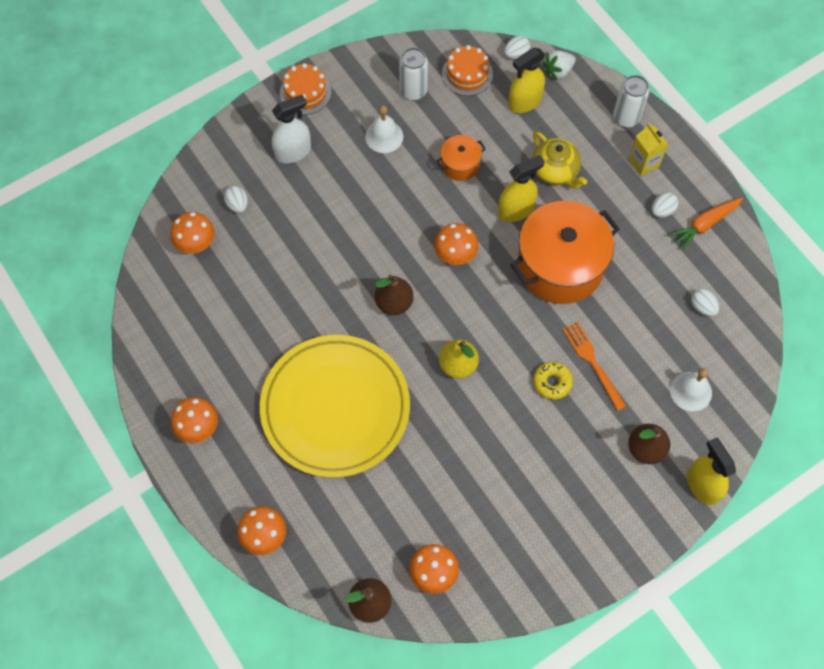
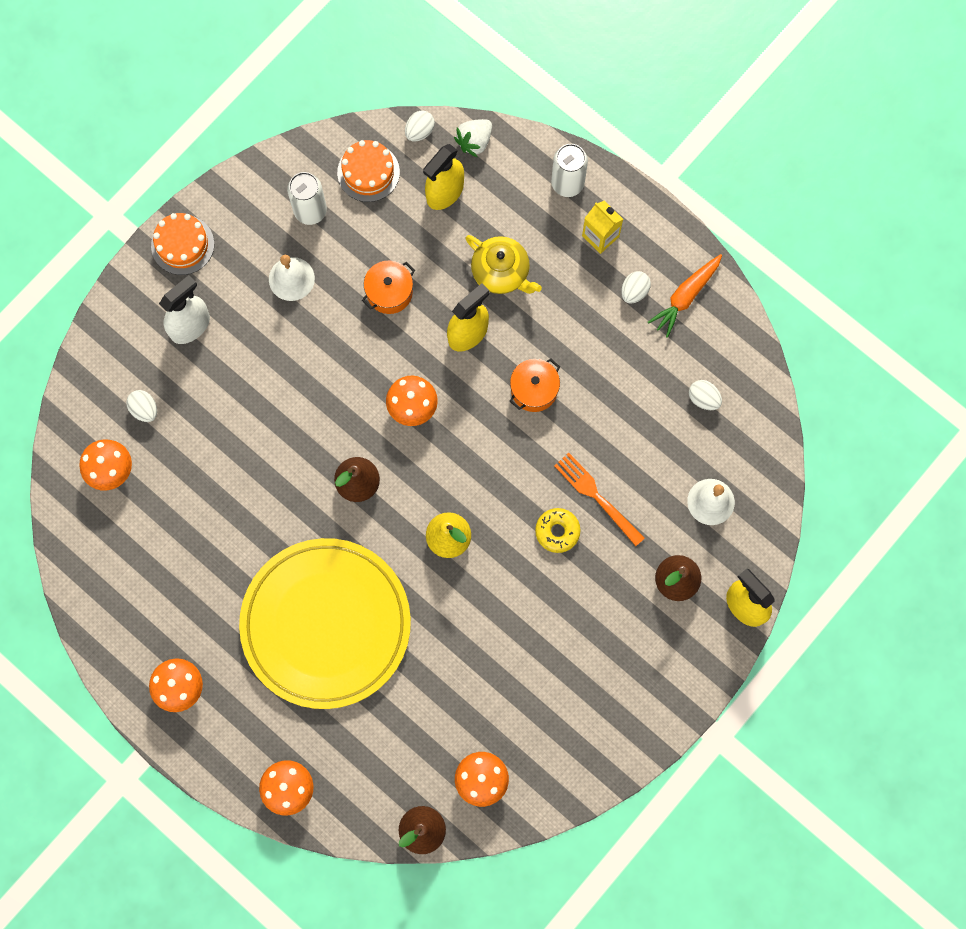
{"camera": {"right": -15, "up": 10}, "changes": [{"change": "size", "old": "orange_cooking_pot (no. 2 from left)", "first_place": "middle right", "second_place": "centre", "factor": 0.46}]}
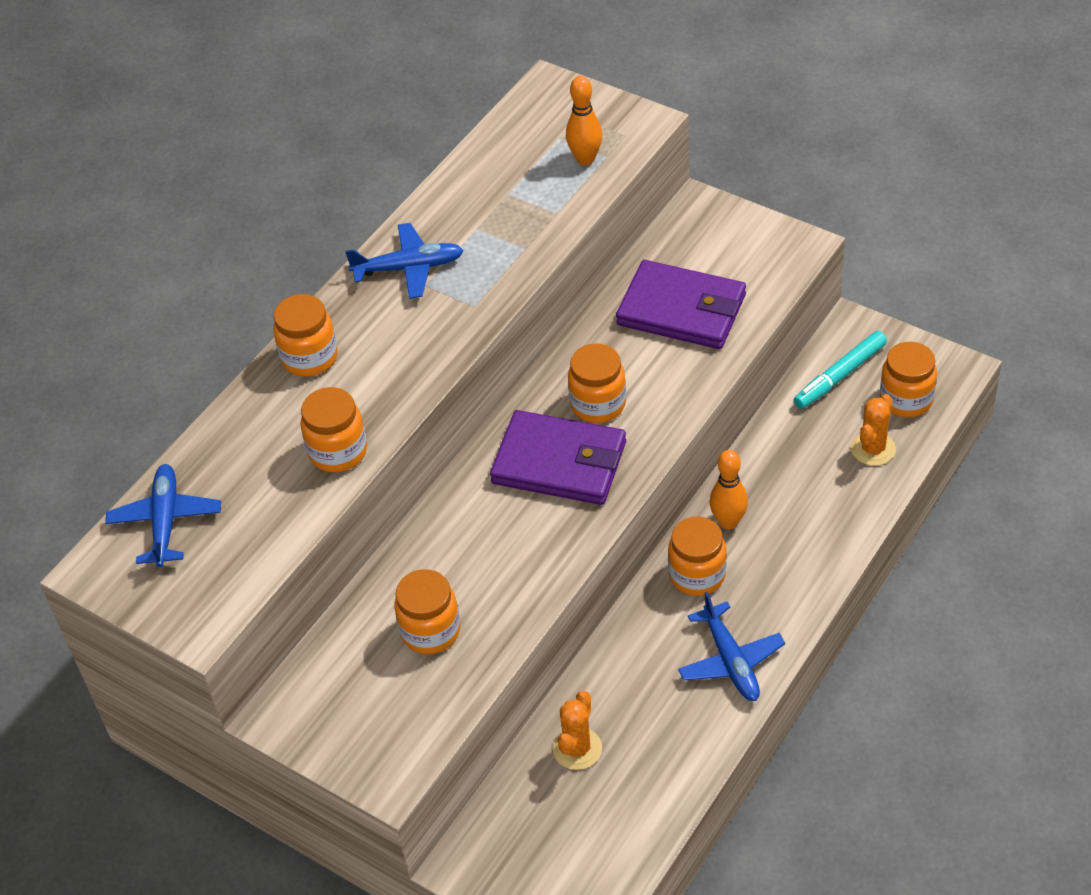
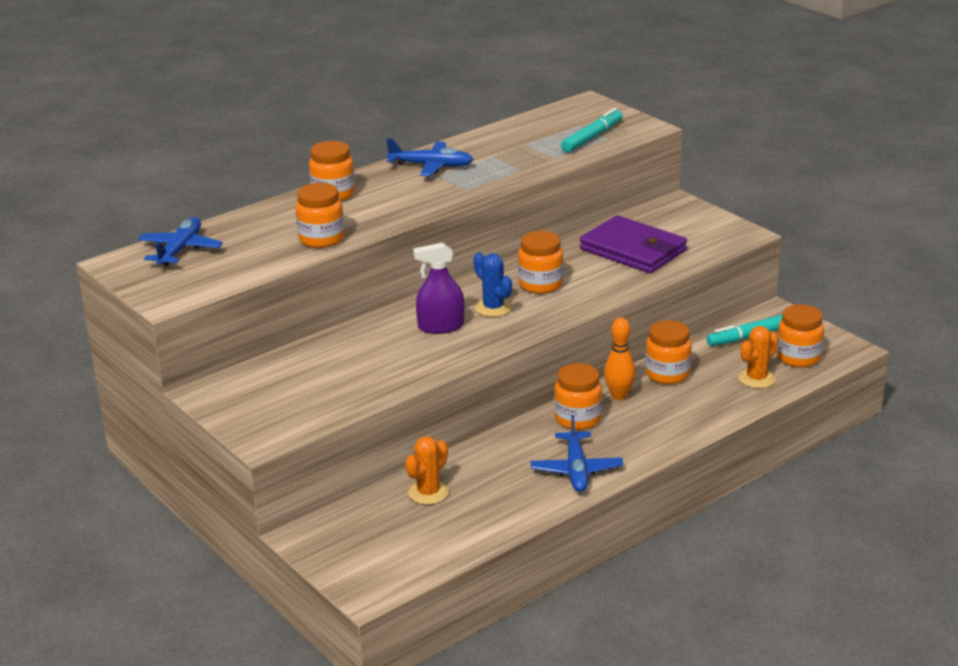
{"camera": {"right": 15, "up": -20}, "changes": [{"change": "exchanged", "old": "orange_bowling_pin (no. 1 from left)", "new": "turquoise_marker (no. 1 from left)", "first_place": "top centre", "second_place": "top centre"}, {"change": "exchanged", "old": "royal_purple_billfold (no. 1 from left)", "new": "royal_blue_cactus", "first_place": "centre", "second_place": "centre"}, {"change": "relocated", "old": "orange_jar (no. 3 from left in the first image)", "new": "orange_jar (no. 5 from left)", "first_place": "bottom centre", "second_place": "middle right"}, {"change": "appeared", "new": "royal_purple_spray_bottle", "second_place": "centre"}]}
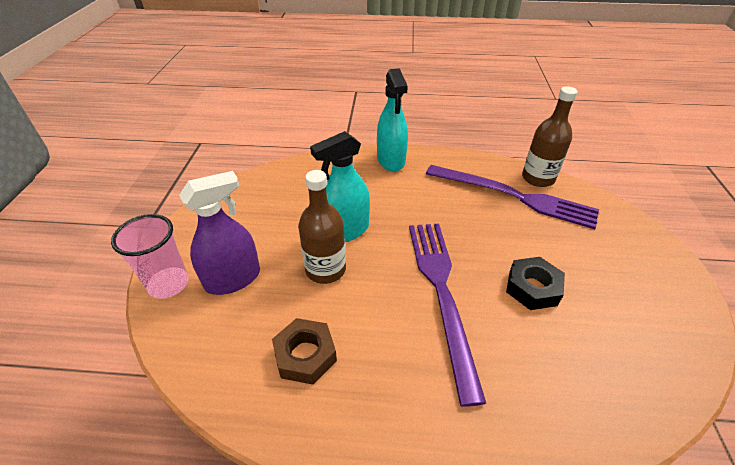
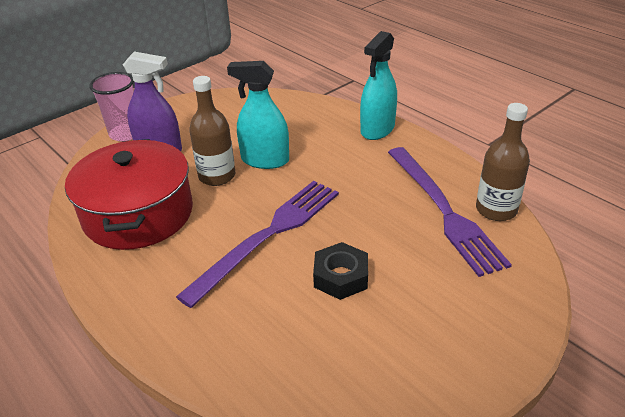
{"camera": {"right": 45, "up": -5}, "changes": [{"change": "exchanged", "old": "brown_hex_nut", "new": "red_cooking_pot", "first_place": "bottom centre", "second_place": "middle left"}]}
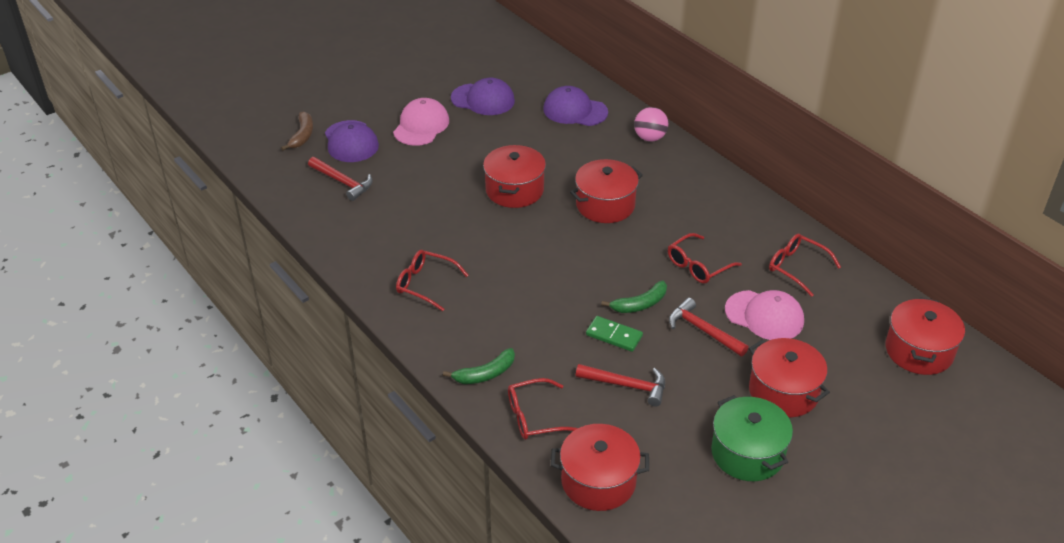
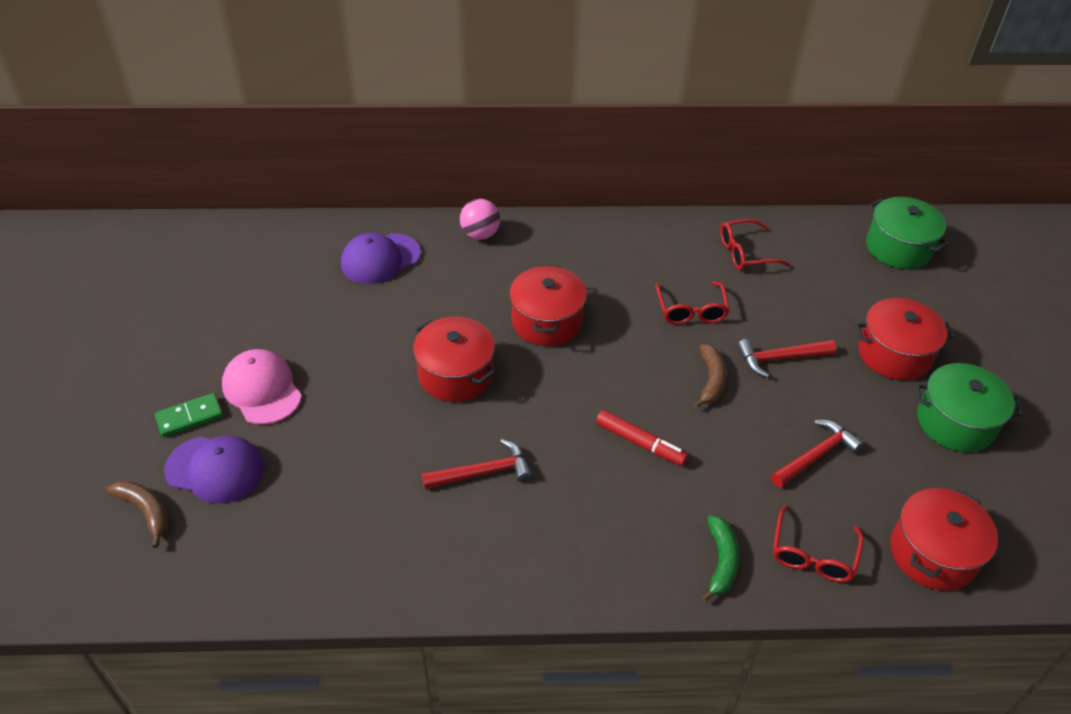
{"camera": {"right": -55, "up": 5}, "changes": [{"change": "missing", "old": "royal_purple_baseball_cap (no. 2 from left)", "first_place": "top centre"}, {"change": "relocated", "old": "red_claw_hammer (no. 1 from left)", "first_place": "top left", "second_place": "centre"}, {"change": "missing", "old": "red_eyeglasses (no. 1 from left)", "first_place": "centre"}, {"change": "colour", "old": "green_toy_banana (no. 2 from left)", "new": "brown_toy_banana (no. 2 from left)", "first_place": "centre", "second_place": "centre"}, {"change": "missing", "old": "rosy_baseball_cap (no. 2 from left)", "first_place": "middle right"}, {"change": "colour", "old": "red_cooking_pot (no. 5 from left)", "new": "green_cooking_pot (no. 1 from left)", "first_place": "middle right", "second_place": "top right"}, {"change": "relocated", "old": "green_domino", "first_place": "centre", "second_place": "middle left"}, {"change": "appeared", "new": "red_marker", "second_place": "centre"}]}
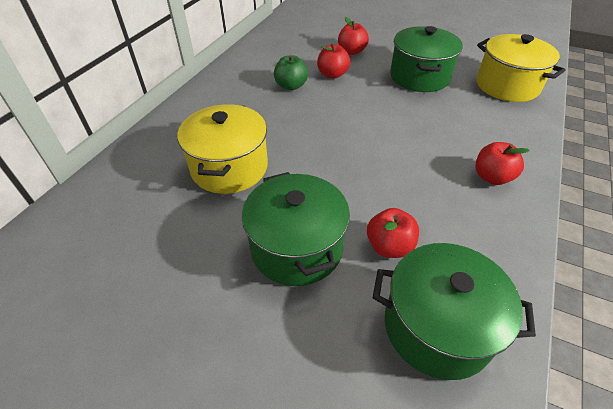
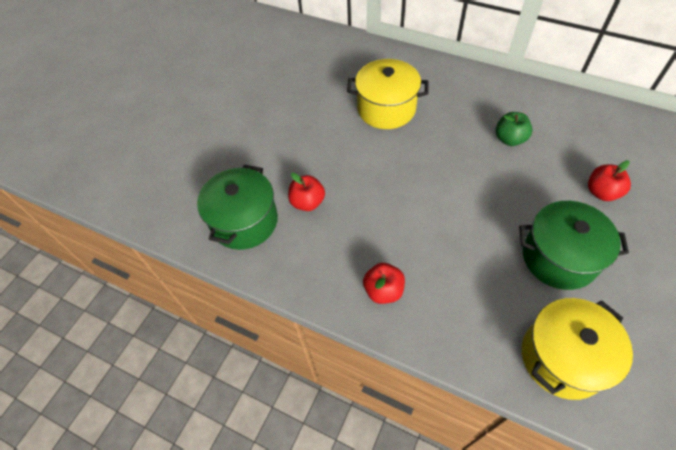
{"camera": {"right": 95, "up": 10}, "changes": [{"change": "missing", "old": "red_apple_fruit (no. 1 from left)", "first_place": "top centre"}, {"change": "missing", "old": "green_cooking_pot (no. 1 from left)", "first_place": "centre"}]}
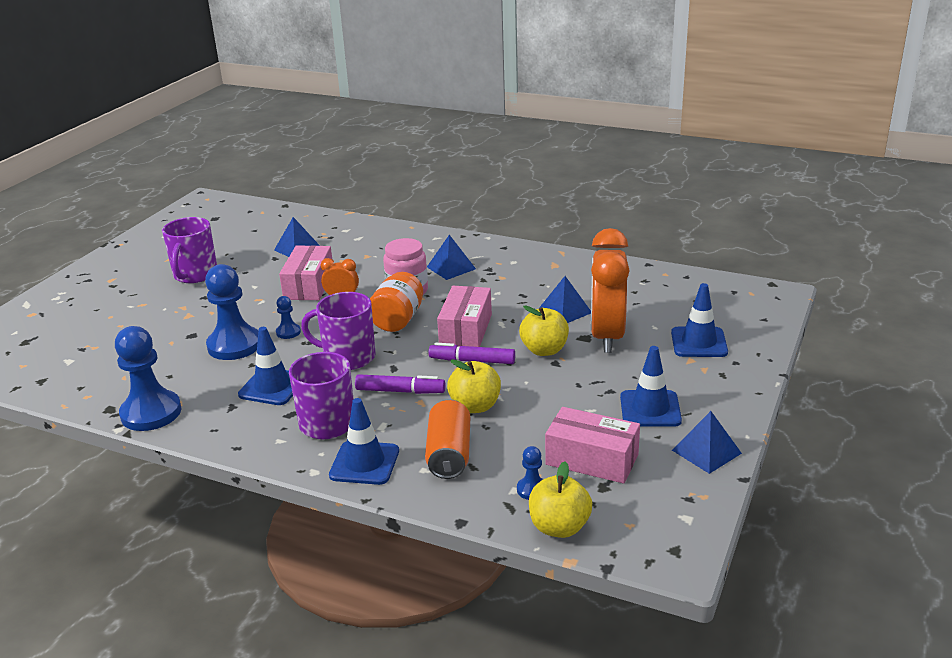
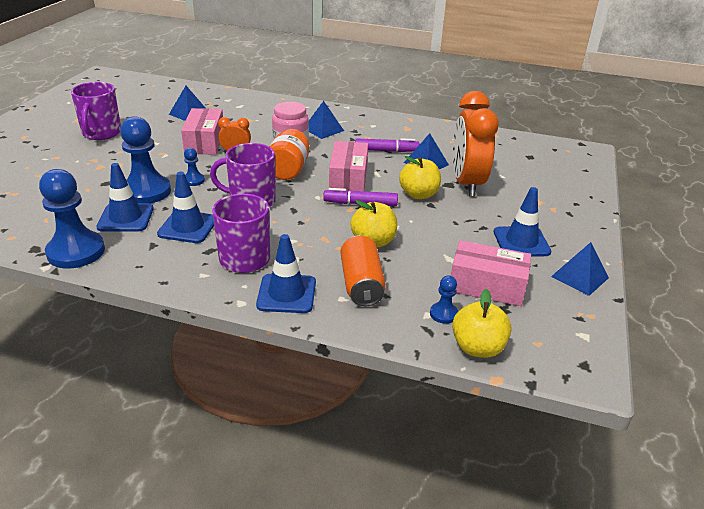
{"camera": {"right": -10, "up": 5}, "changes": [{"change": "relocated", "old": "royal_blue_road_cone (no. 4 from left in the first image)", "new": "royal_blue_road_cone (no. 1 from left)", "first_place": "middle right", "second_place": "middle left"}, {"change": "relocated", "old": "royal_purple_marker (no. 1 from left in the first image)", "new": "royal_purple_marker (no. 2 from left)", "first_place": "centre", "second_place": "top centre"}]}
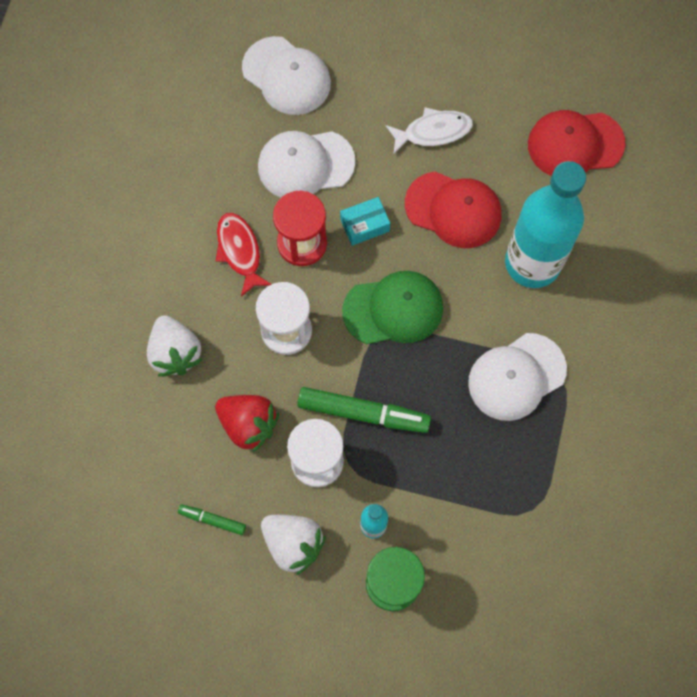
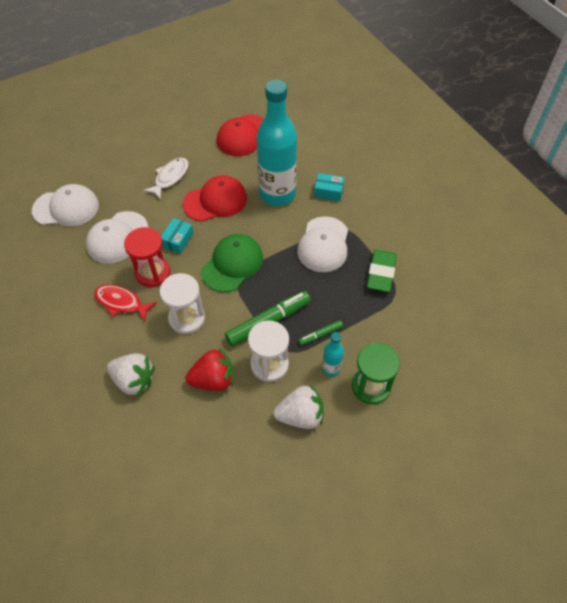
{"camera": {"right": -45, "up": -15}, "changes": [{"change": "relocated", "old": "green_marker (no. 1 from left in the first image)", "new": "green_marker (no. 2 from left)", "first_place": "bottom left", "second_place": "centre"}, {"change": "appeared", "new": "turquoise_box (no. 2 from left)", "second_place": "top centre"}, {"change": "appeared", "new": "green_eraser", "second_place": "middle right"}]}
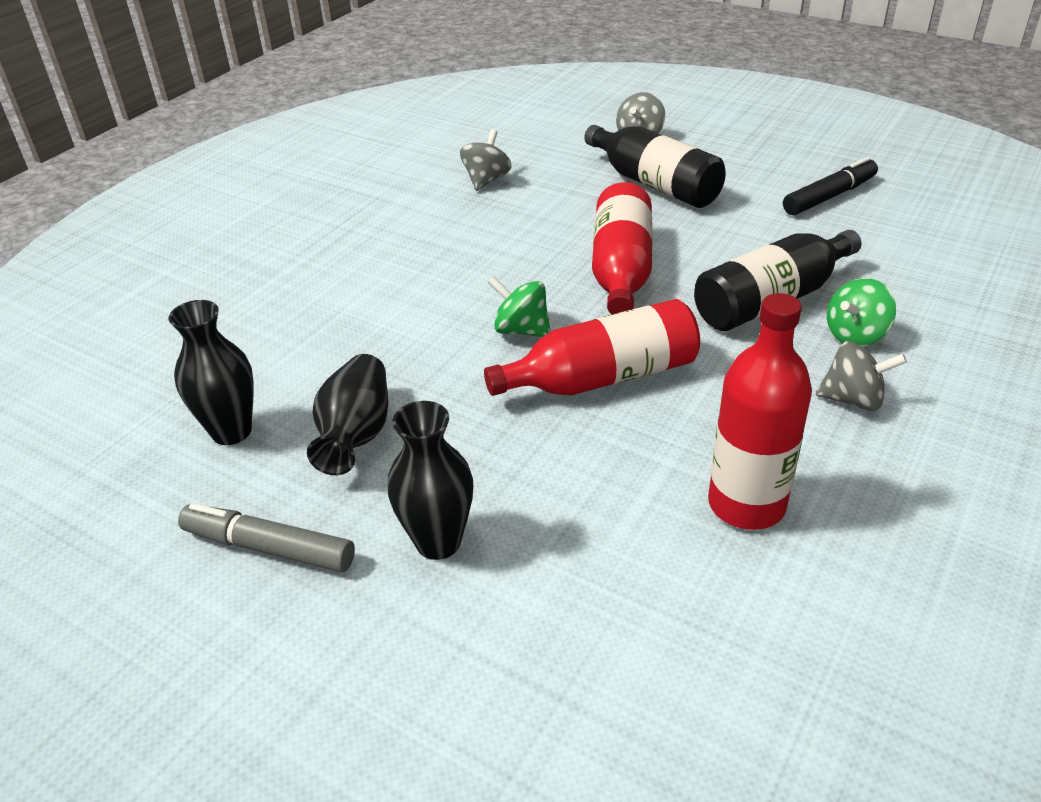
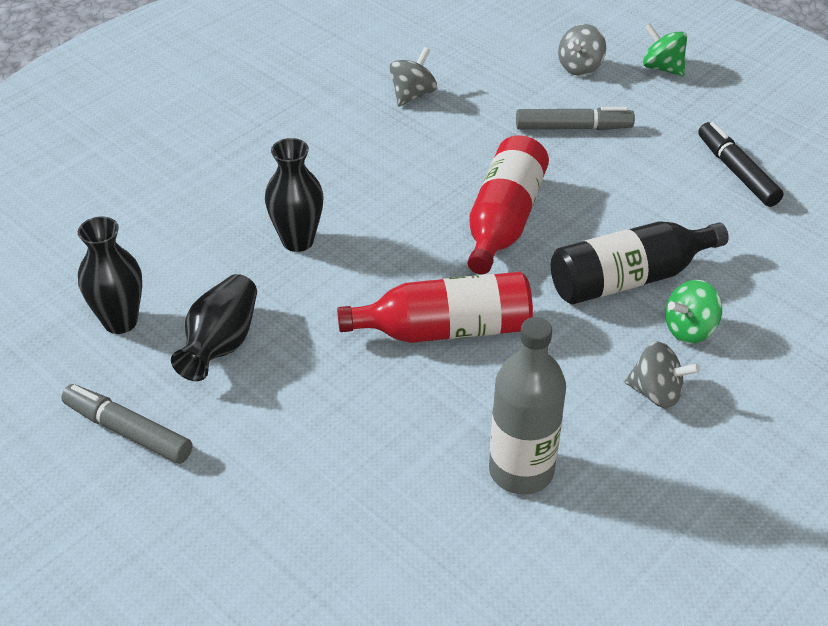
{"camera": {"right": 10, "up": 5}, "changes": [{"change": "exchanged", "old": "jet-black_drink_bottle (no. 1 from left)", "new": "grey_marker (no. 2 from left)", "first_place": "top centre", "second_place": "top right"}, {"change": "spun", "old": "jet-black_marker", "first_place": "top right", "second_place": "top right", "degrees": -90}, {"change": "relocated", "old": "green_toy_top (no. 1 from left)", "first_place": "centre", "second_place": "top right"}, {"change": "colour", "old": "red_drink_bottle (no. 3 from left)", "new": "grey_drink_bottle", "first_place": "middle right", "second_place": "centre"}, {"change": "relocated", "old": "jet-black_vase (no. 3 from left)", "first_place": "centre", "second_place": "top centre"}]}
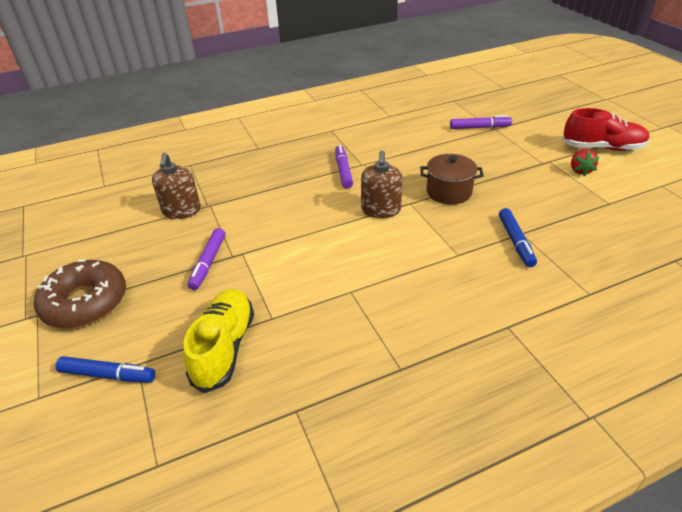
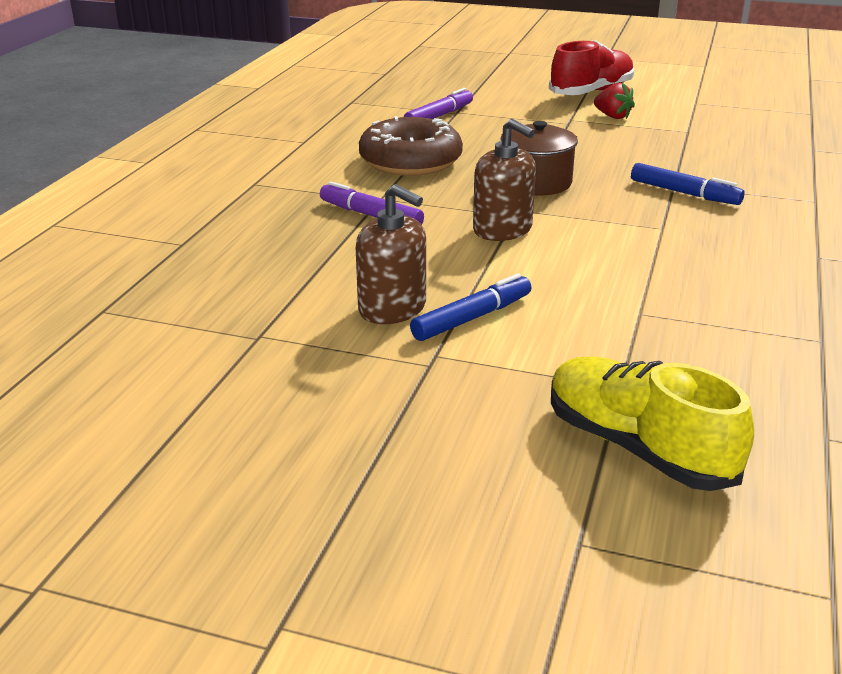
{"camera": {"right": -50, "up": -10}, "changes": [{"change": "relocated", "old": "brown_soap_dispenser (no. 1 from left)", "first_place": "middle left", "second_place": "centre"}, {"change": "missing", "old": "royal_purple_marker (no. 1 from left)", "first_place": "middle left"}, {"change": "relocated", "old": "brown_doughnut", "first_place": "middle left", "second_place": "top centre"}, {"change": "relocated", "old": "royal_blue_marker (no. 1 from left)", "first_place": "bottom left", "second_place": "centre"}]}
